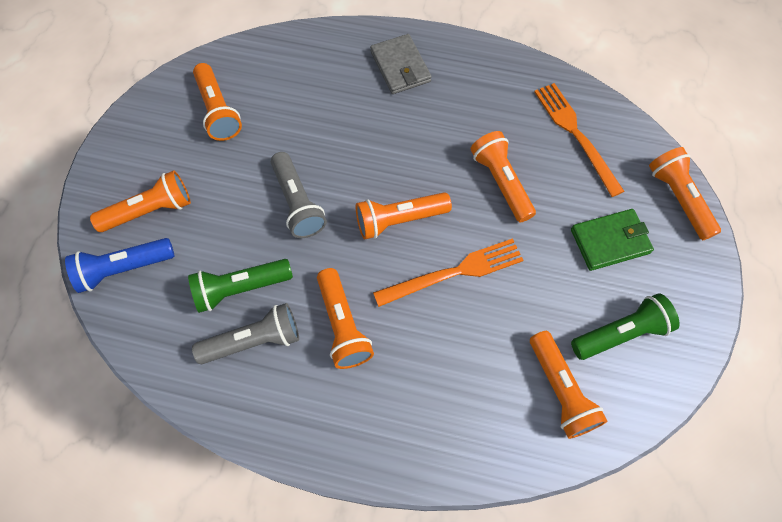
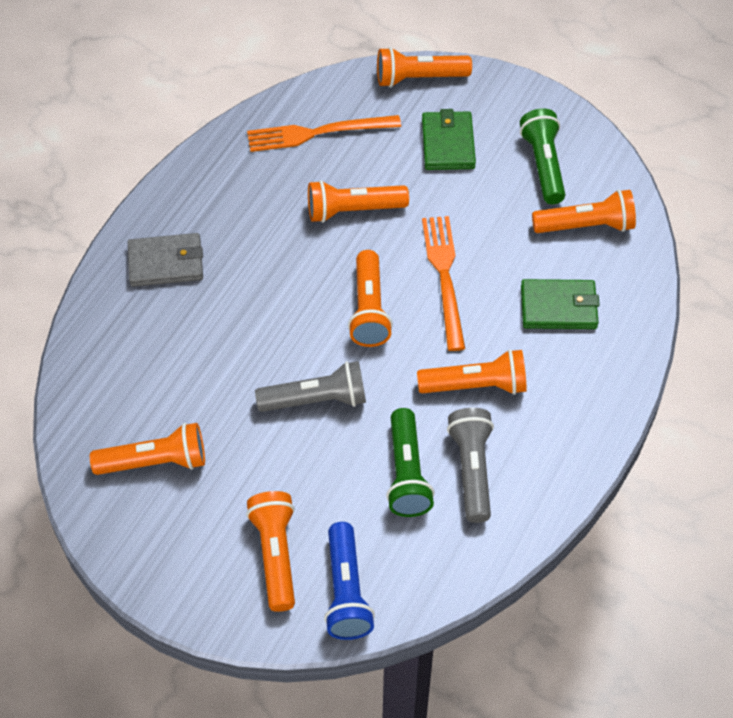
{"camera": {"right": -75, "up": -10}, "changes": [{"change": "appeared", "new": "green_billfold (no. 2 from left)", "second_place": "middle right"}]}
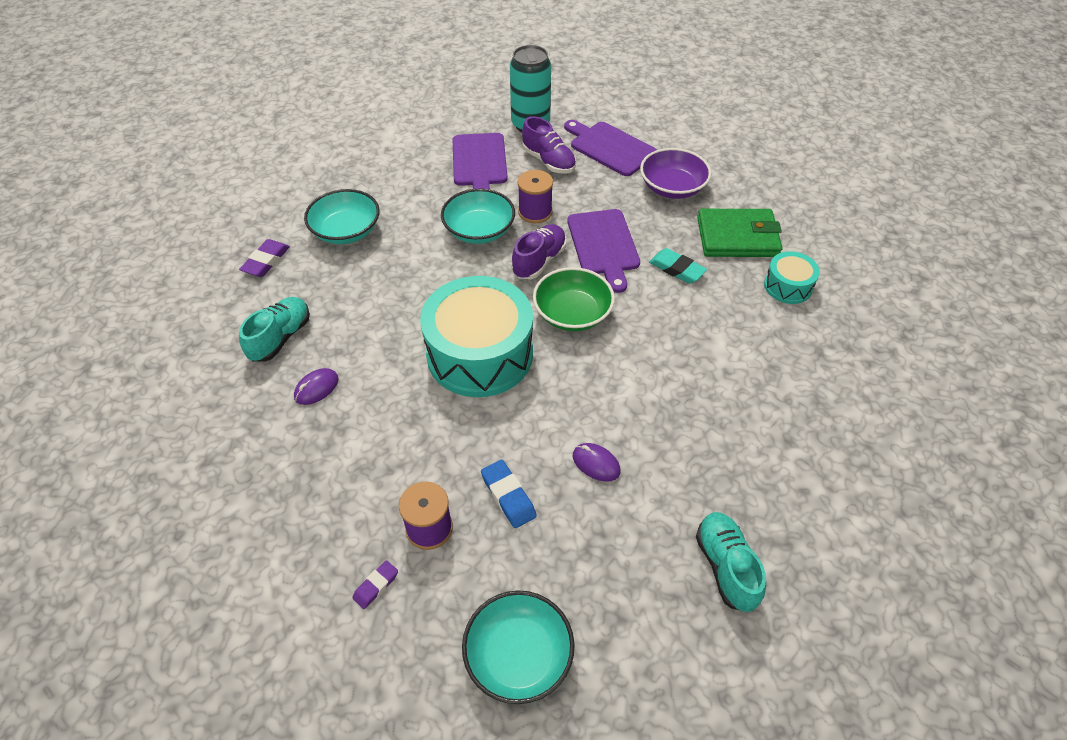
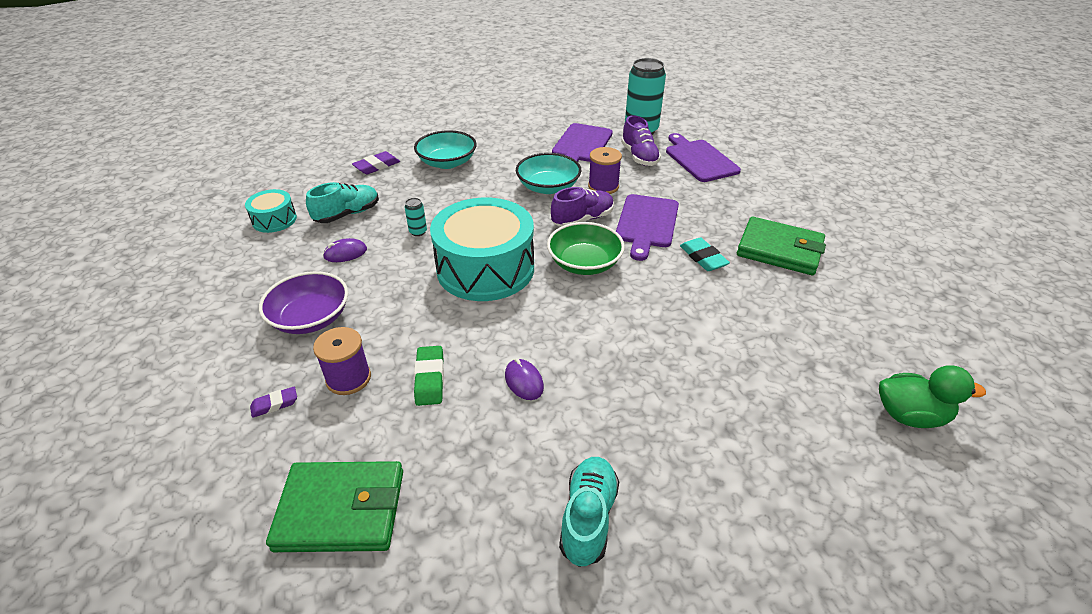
{"camera": {"right": 25, "up": -10}, "changes": [{"change": "relocated", "old": "royal_purple_bowl", "first_place": "top centre", "second_place": "middle left"}, {"change": "relocated", "old": "turquoise_toy_drum (no. 2 from left in the first image)", "new": "turquoise_toy_drum (no. 1 from left)", "first_place": "middle right", "second_place": "middle left"}, {"change": "colour", "old": "royal_blue_eraser", "new": "green_eraser", "first_place": "bottom centre", "second_place": "centre"}, {"change": "exchanged", "old": "turquoise_bowl (no. 3 from left)", "new": "green_billfold (no. 1 from left)", "first_place": "bottom centre", "second_place": "bottom left"}, {"change": "appeared", "new": "turquoise_soda_can (no. 1 from left)", "second_place": "centre"}, {"change": "appeared", "new": "green_toy_duck", "second_place": "middle right"}]}
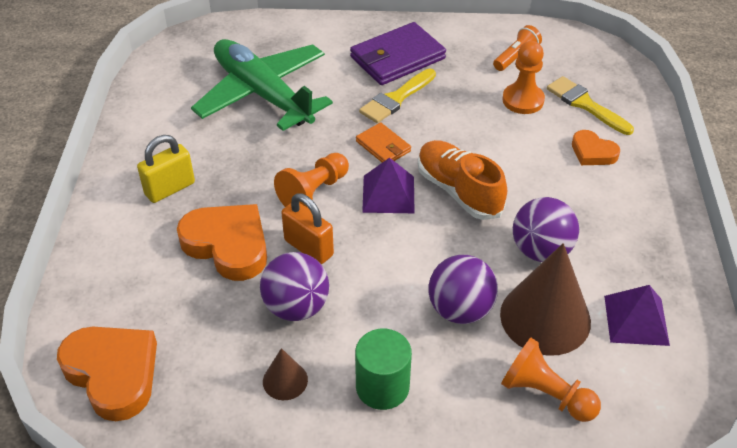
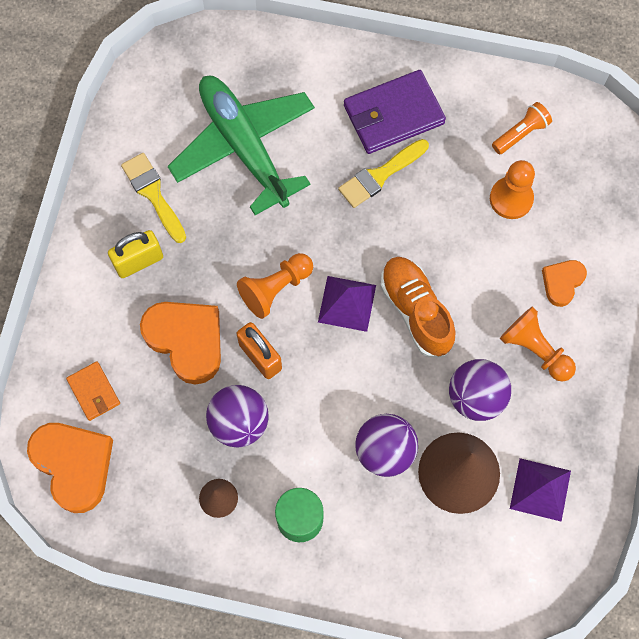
{"camera": {"right": 10, "up": 25}, "changes": [{"change": "relocated", "old": "golden_paintbrush (no. 2 from left in the first image)", "new": "golden_paintbrush (no. 1 from left)", "first_place": "top right", "second_place": "top left"}, {"change": "relocated", "old": "orange_billfold", "first_place": "top centre", "second_place": "middle left"}, {"change": "spun", "old": "orange_heart_shape (no. 3 from left)", "first_place": "top right", "second_place": "middle right", "degrees": 75}, {"change": "relocated", "old": "orange_pawn (no. 3 from left)", "first_place": "bottom right", "second_place": "middle right"}]}
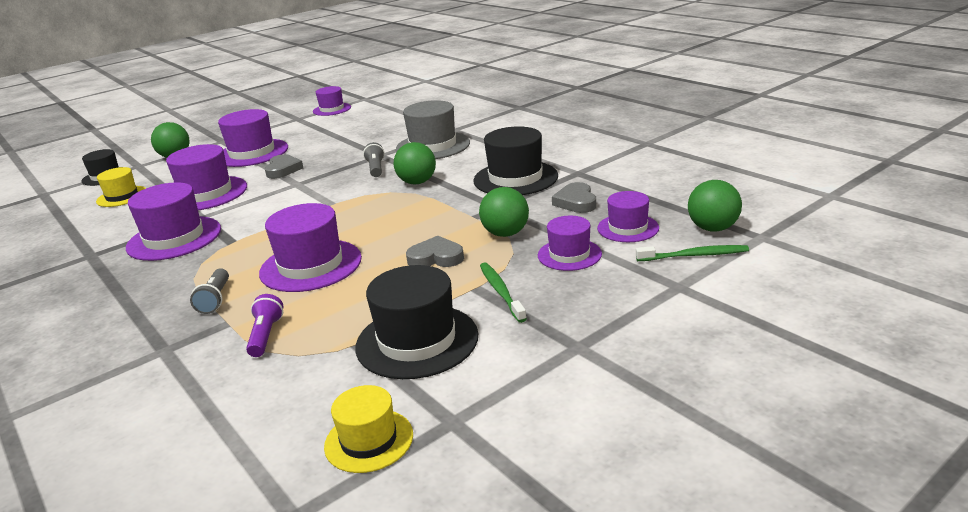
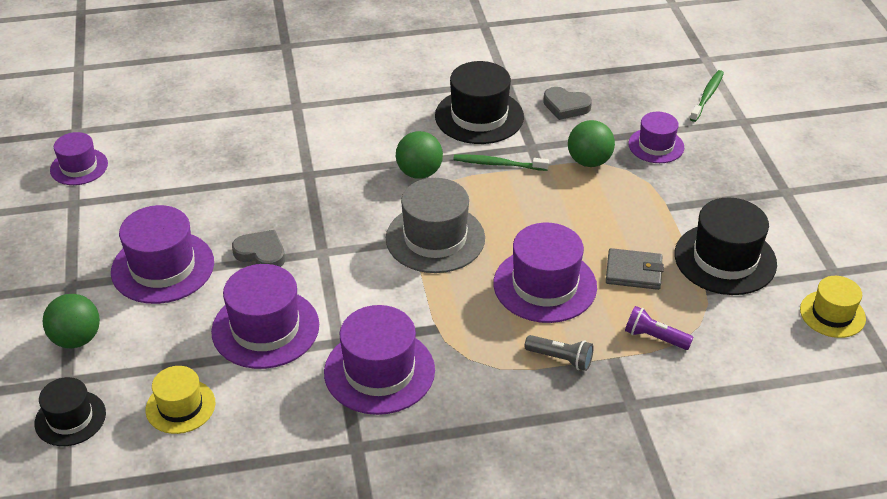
{"camera": {"right": -65, "up": 15}, "changes": [{"change": "relocated", "old": "grey_tall_hat", "first_place": "top centre", "second_place": "centre"}, {"change": "missing", "old": "grey_pocket_torch (no. 2 from left)", "first_place": "top centre"}, {"change": "missing", "old": "green_ball (no. 4 from left)", "first_place": "middle right"}, {"change": "missing", "old": "royal_purple_tall_hat (no. 7 from left)", "first_place": "centre"}, {"change": "missing", "old": "grey_heart_shape (no. 2 from left)", "first_place": "centre"}, {"change": "relocated", "old": "green_tooth_brush (no. 1 from left)", "first_place": "centre", "second_place": "top centre"}, {"change": "appeared", "new": "grey_billfold", "second_place": "middle right"}]}
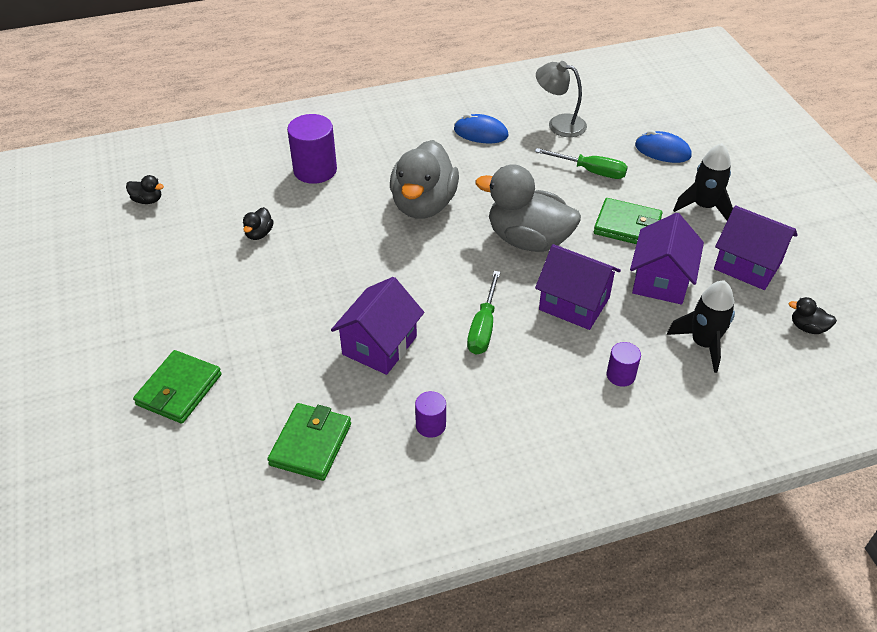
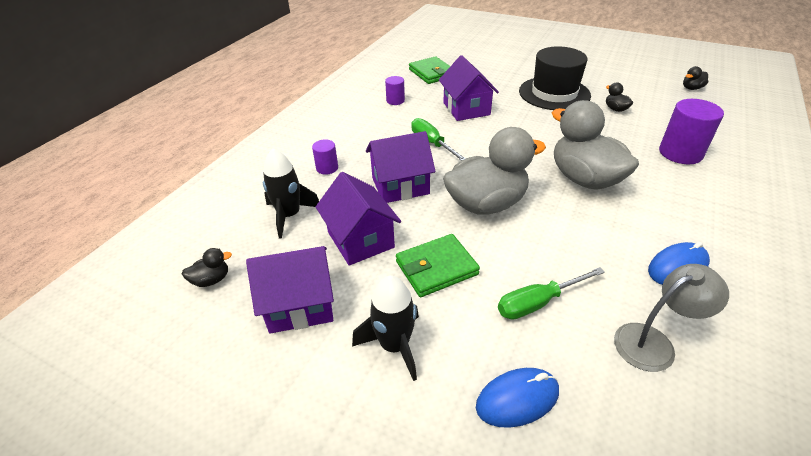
{"camera": {"right": 135, "up": -5}, "changes": [{"change": "missing", "old": "green_billfold (no. 1 from left)", "first_place": "middle left"}, {"change": "appeared", "new": "jet-black_tall_hat", "second_place": "top right"}]}
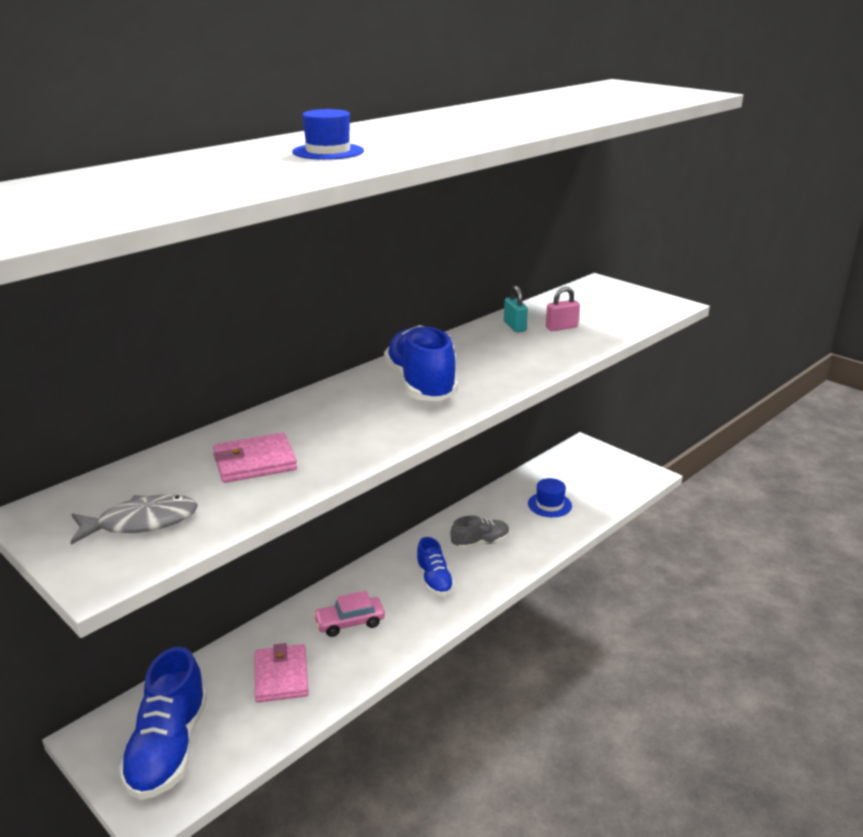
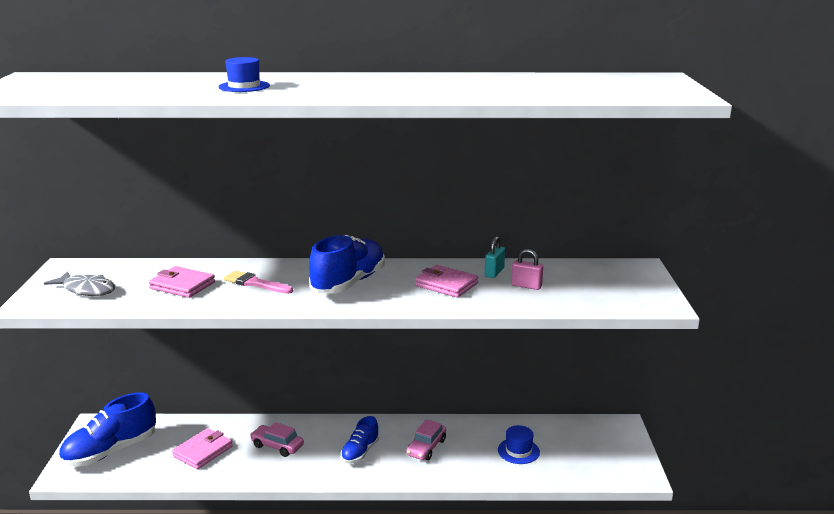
{"camera": {"right": 45, "up": -5}, "changes": [{"change": "exchanged", "old": "grey_sneaker", "new": "rosy_car (no. 2 from left)", "first_place": "centre", "second_place": "bottom centre"}, {"change": "appeared", "new": "rosy_billfold (no. 3 from left)", "second_place": "centre"}, {"change": "appeared", "new": "rosy_paintbrush", "second_place": "middle left"}]}
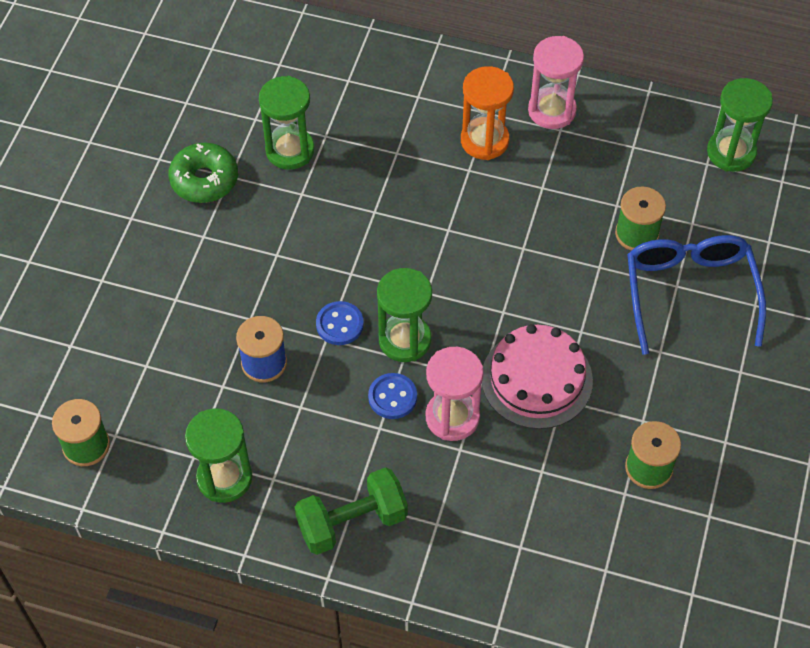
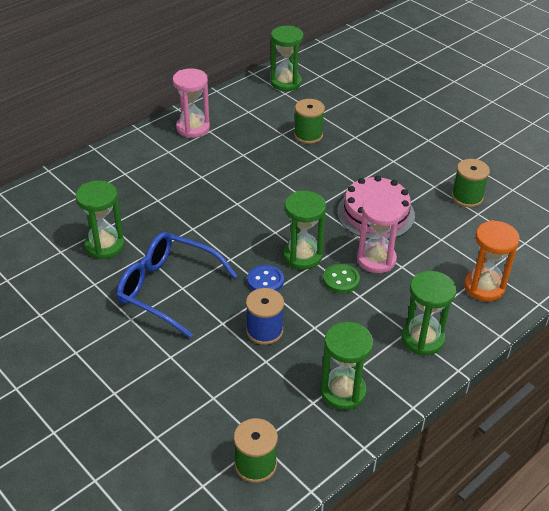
{"camera": {"right": -60, "up": -15}, "changes": [{"change": "relocated", "old": "orange_sand_timer", "first_place": "top centre", "second_place": "middle right"}, {"change": "missing", "old": "green_doughnut", "first_place": "top left"}, {"change": "relocated", "old": "royal_blue_eyeglasses", "first_place": "middle right", "second_place": "middle left"}, {"change": "colour", "old": "royal_blue_shirt_button (no. 2 from left)", "new": "green_shirt_button", "first_place": "centre", "second_place": "centre"}, {"change": "exchanged", "old": "green_free_weight", "new": "green_sand_timer (no. 5 from left)", "first_place": "bottom centre", "second_place": "middle right"}]}
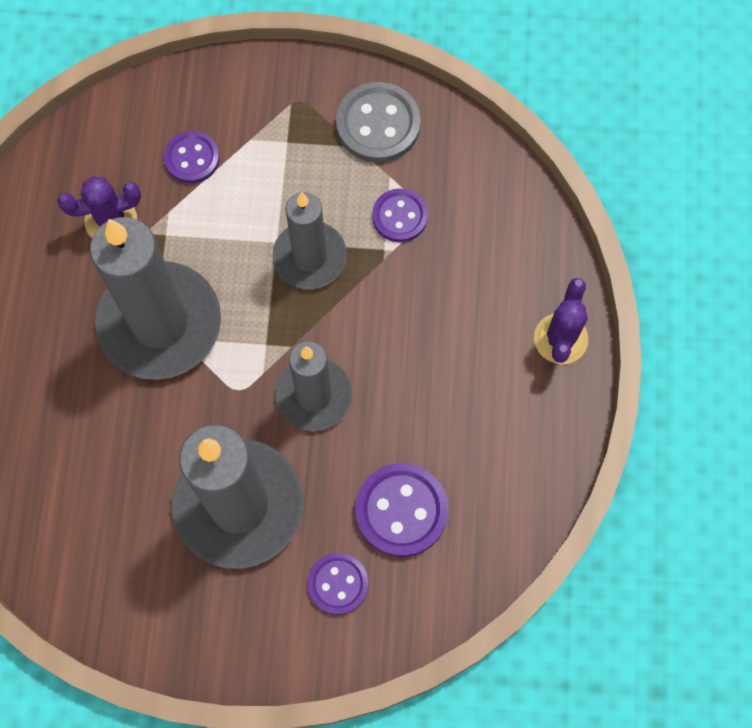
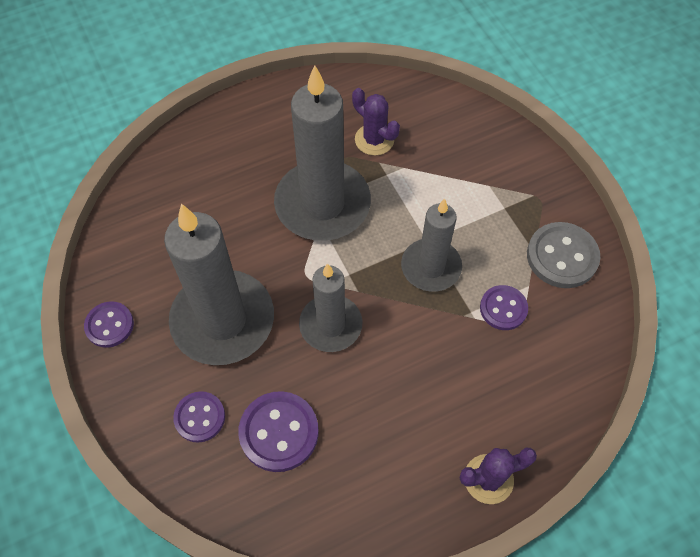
{"camera": {"right": 60, "up": -10}, "changes": [{"change": "relocated", "old": "royal_purple_shirt_button (no. 1 from left)", "first_place": "top left", "second_place": "middle left"}]}
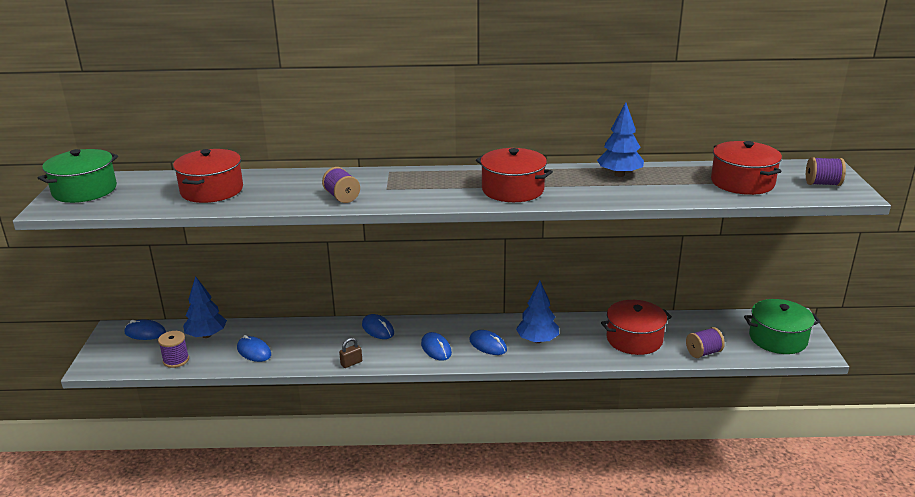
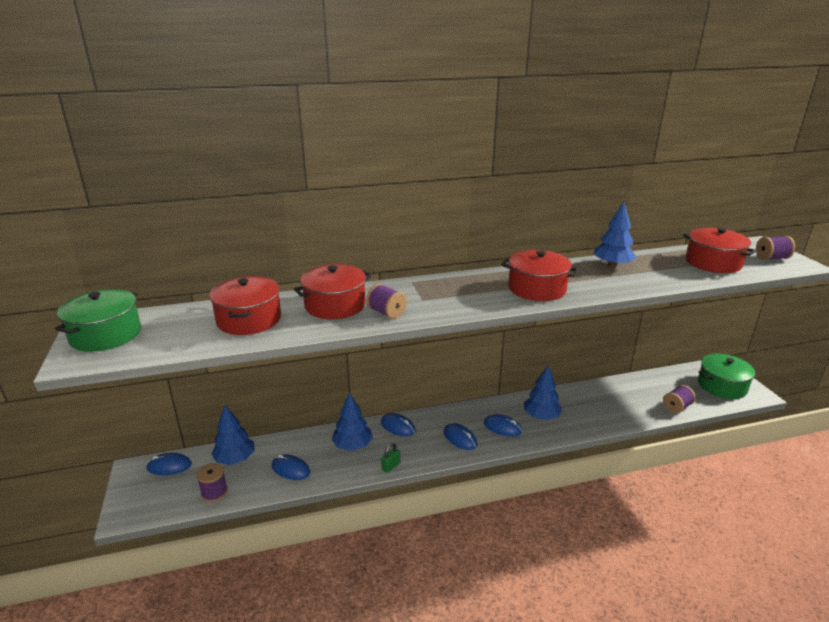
{"camera": {"right": -15, "up": 0}, "changes": [{"change": "relocated", "old": "red_cooking_pot (no. 3 from left in the first image)", "new": "red_cooking_pot (no. 2 from left)", "first_place": "middle right", "second_place": "centre"}, {"change": "colour", "old": "brown_padlock", "new": "green_padlock", "first_place": "bottom centre", "second_place": "bottom centre"}, {"change": "appeared", "new": "royal_blue_toy_tree (no. 2 from left)", "second_place": "bottom centre"}]}
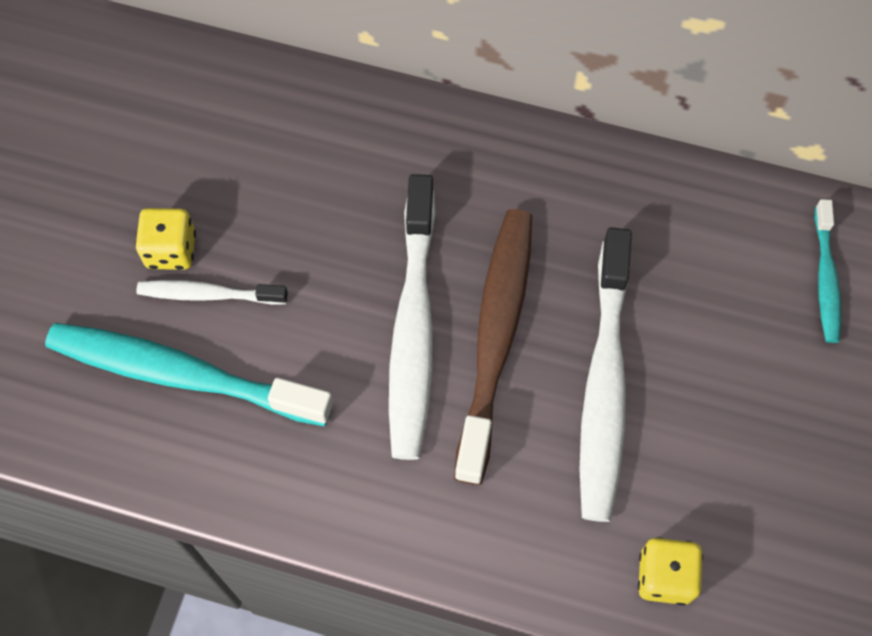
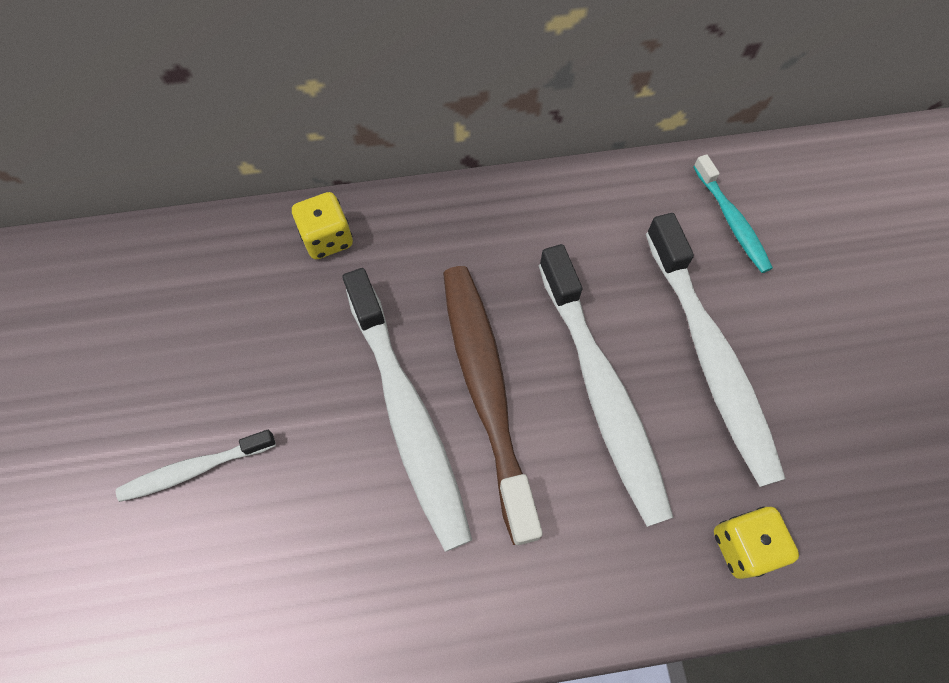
{"camera": {"right": -25, "up": 0}, "changes": [{"change": "relocated", "old": "golden_dice (no. 1 from left)", "first_place": "middle left", "second_place": "top centre"}, {"change": "missing", "old": "turquoise_tooth_brush (no. 1 from left)", "first_place": "middle left"}, {"change": "appeared", "new": "white_tooth_brush (no. 4 from left)", "second_place": "middle right"}]}
